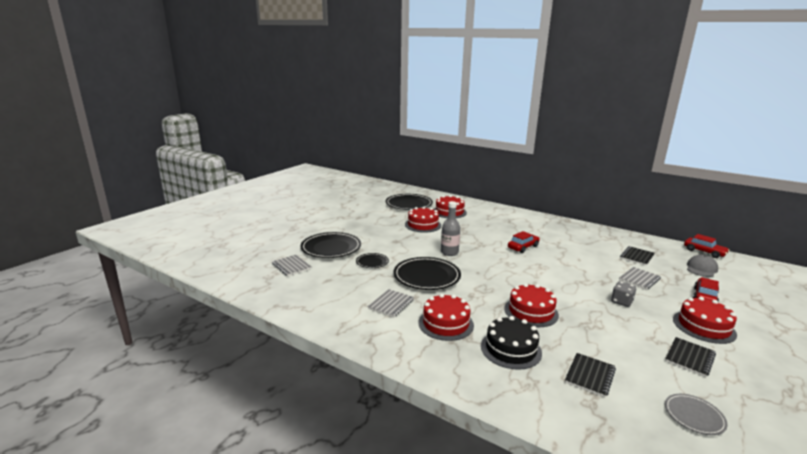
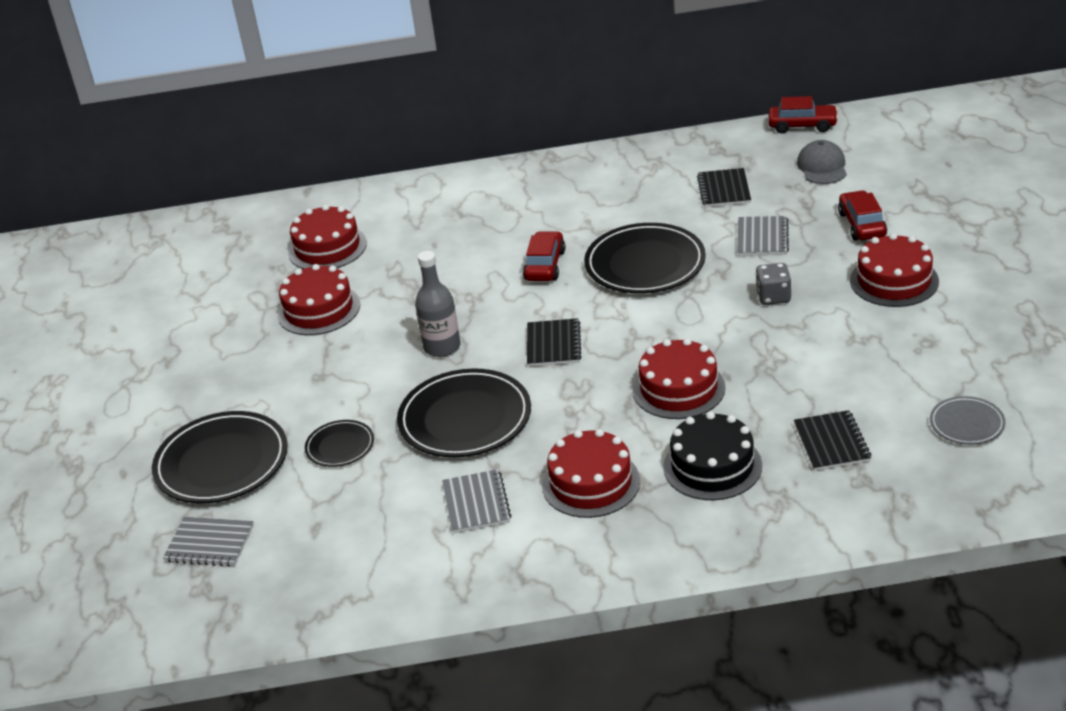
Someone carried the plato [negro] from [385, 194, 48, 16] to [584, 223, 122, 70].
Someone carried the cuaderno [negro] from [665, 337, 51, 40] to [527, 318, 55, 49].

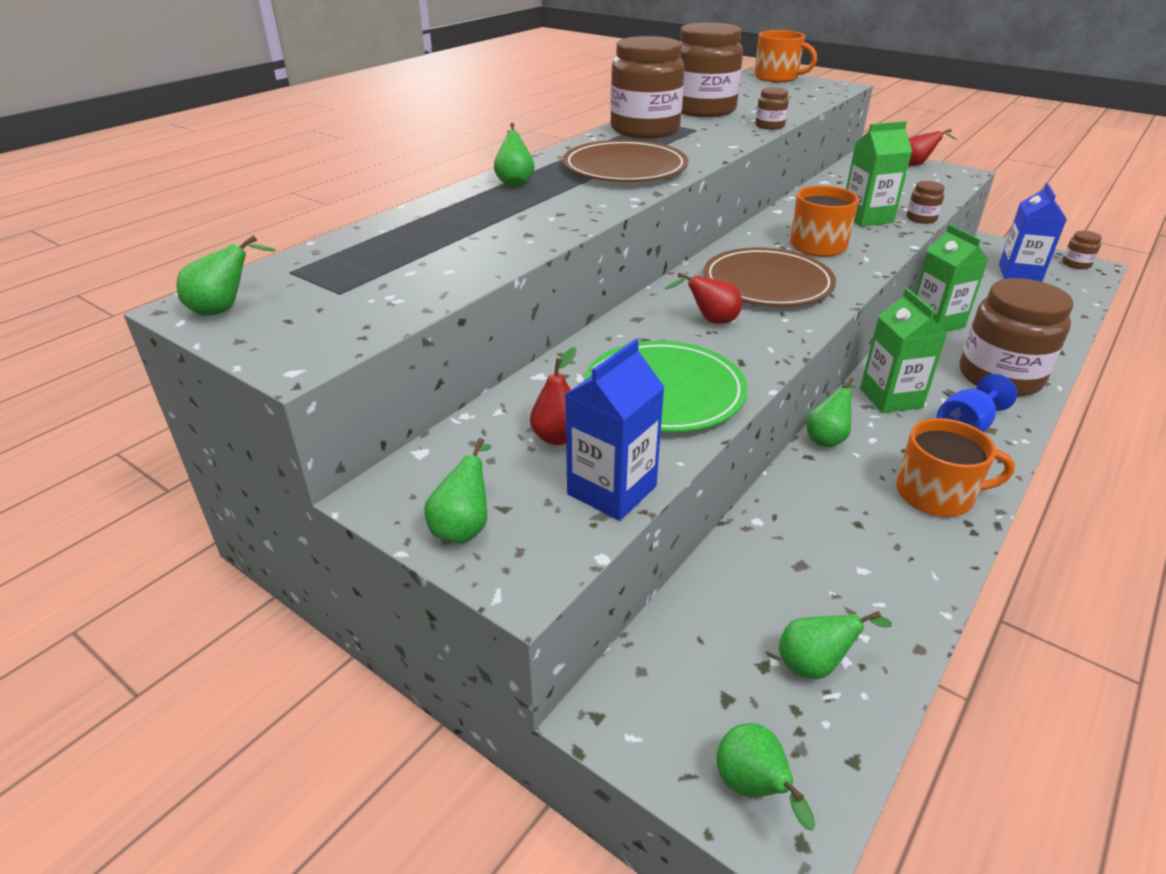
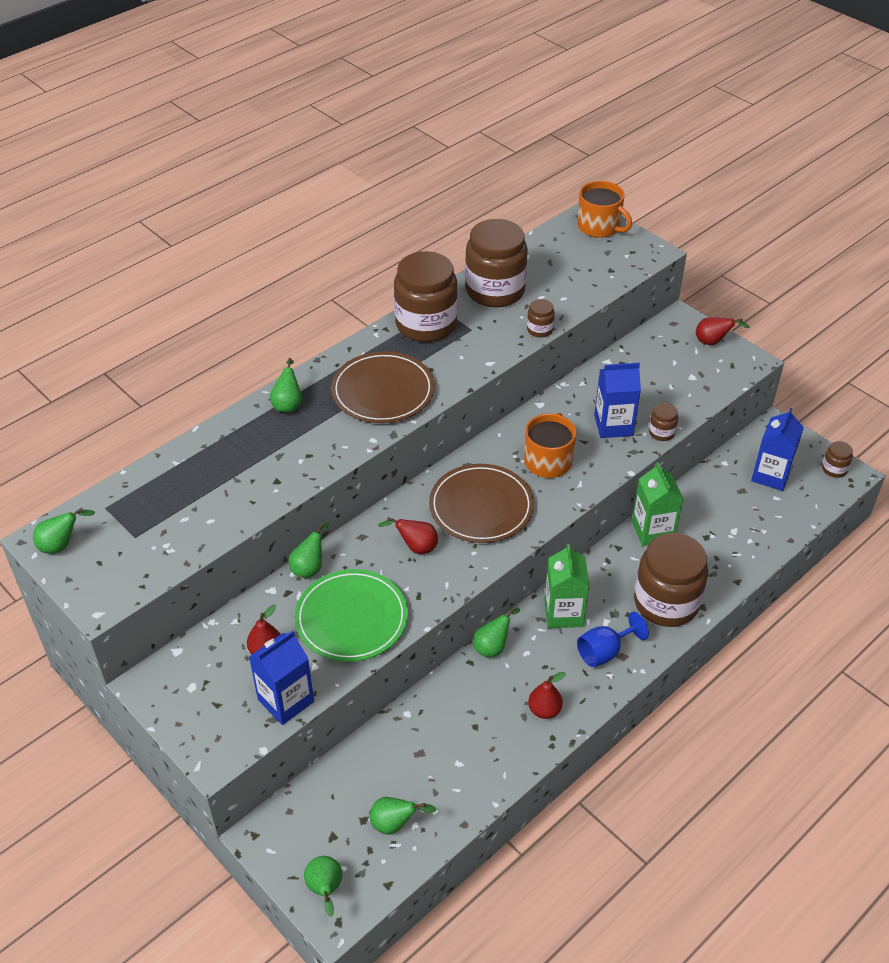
Someone carried the pera [verde] from [424, 438, 67, 106] to [289, 523, 40, 55].
Someone repainted the cartón de leche [verde] at [846, 121, 66, 106], which became the cartón de leche [azul] at [594, 362, 47, 76].
Someone swapped the taza [naranja] at [896, 418, 119, 99] for the pera [rojo] at [528, 672, 38, 47].

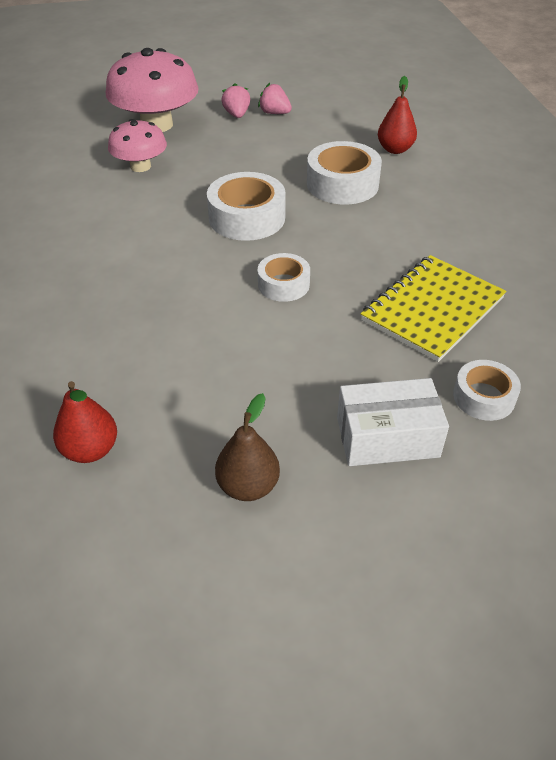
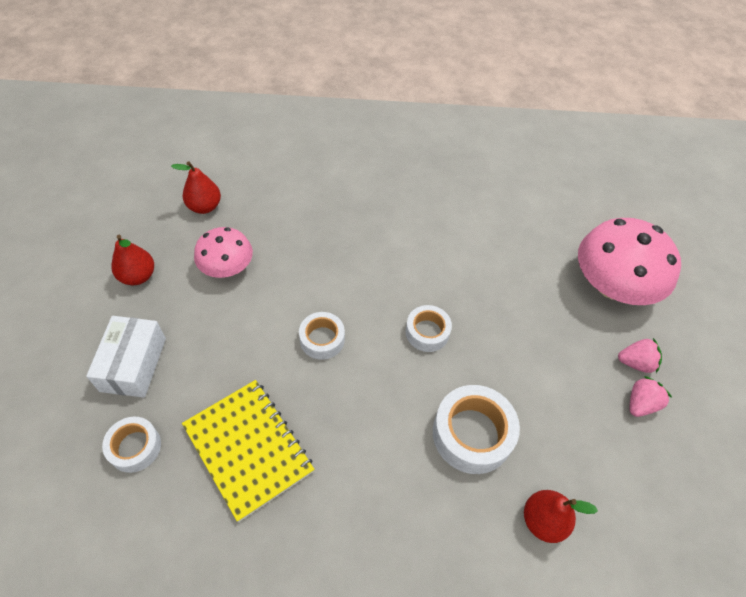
Someone carried the seta [rosa] from [108, 119, 59, 53] to [194, 227, 59, 51].
Someone scaled the cinta adhesiva [blanco] at [207, 172, 79, 69] by 0.61.
Someone repainted the pera [marrón] at [215, 393, 65, 108], which became the pera [rojo] at [111, 235, 43, 50].

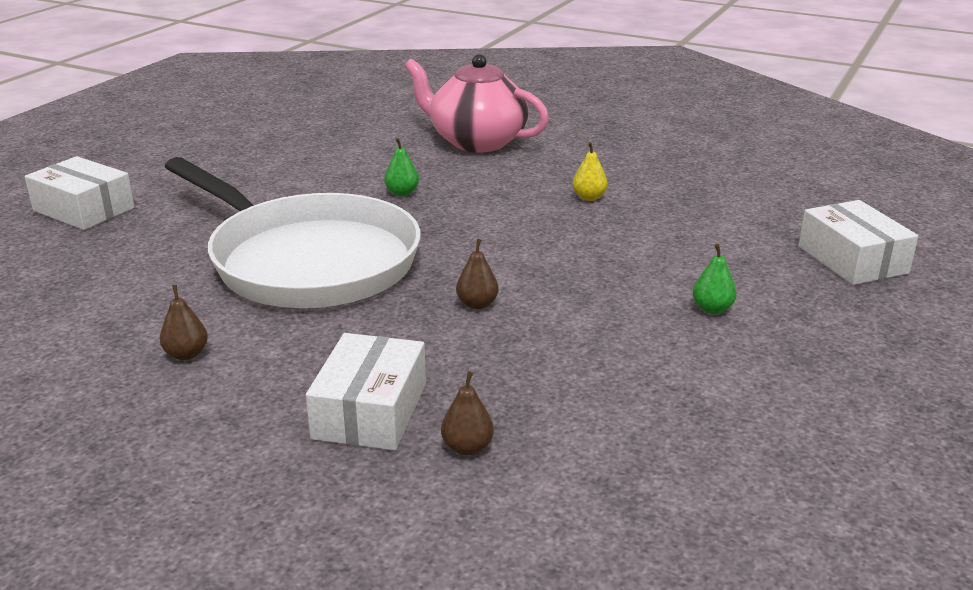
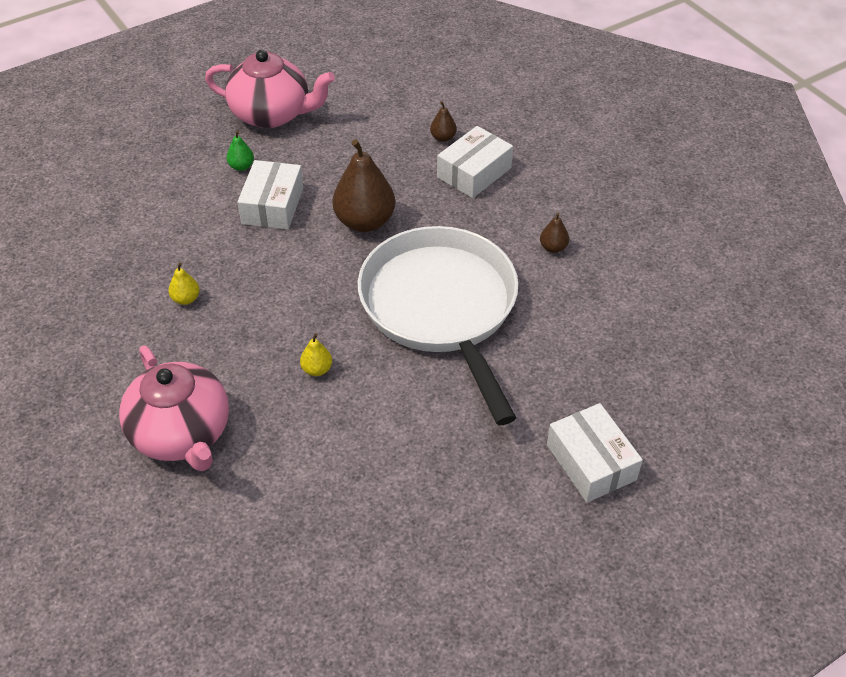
Someone repainted the pera [verde] at [385, 138, 34, 58], which became the pera [amarillo] at [300, 333, 32, 43].
Someone scaled the pera [marrón] at [456, 239, 43, 70] by 2.18.
Someone carried the caja [blanco] from [798, 200, 120, 85] to [237, 160, 67, 70].
Someone put down the tetera [rosa] at [205, 50, 130, 78].

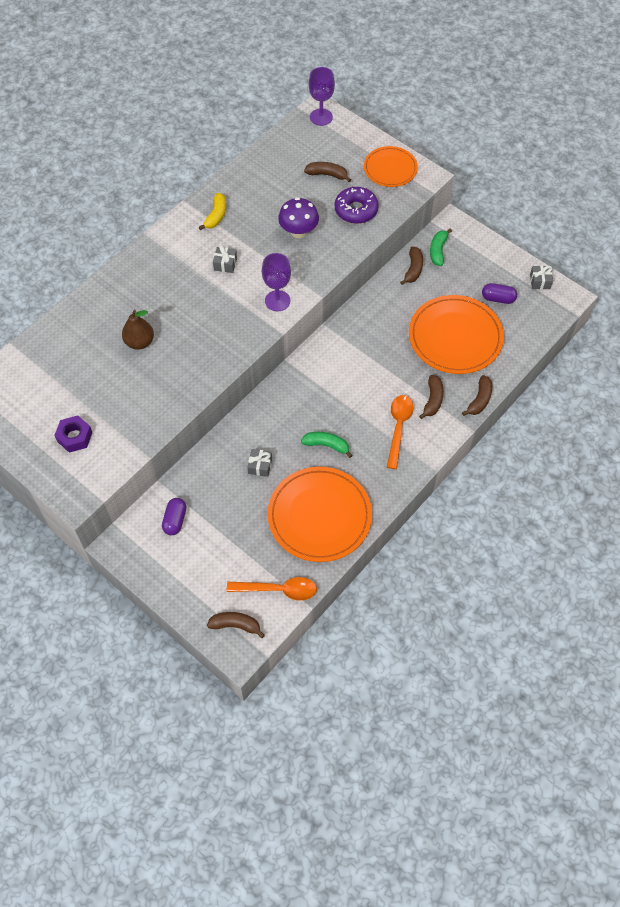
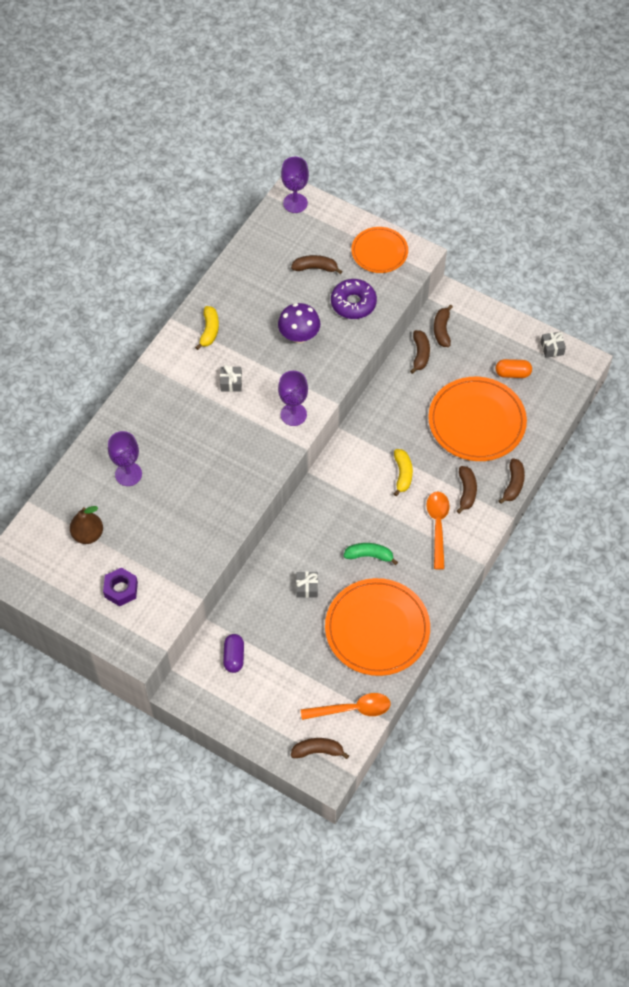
Someone carried the pera [marrón] from [122, 310, 32, 40] to [70, 506, 33, 38].
Someone repainted the plátano [verde] at [430, 228, 22, 38], which became the plátano [marrón] at [434, 304, 19, 43].
Someone repainted the cápsula [morado] at [482, 283, 35, 21], which became the cápsula [naranja] at [496, 359, 36, 19].
Someone put down the copa [morado] at [108, 431, 34, 55].
Someone put down the plátano [amarillo] at [394, 449, 19, 47].

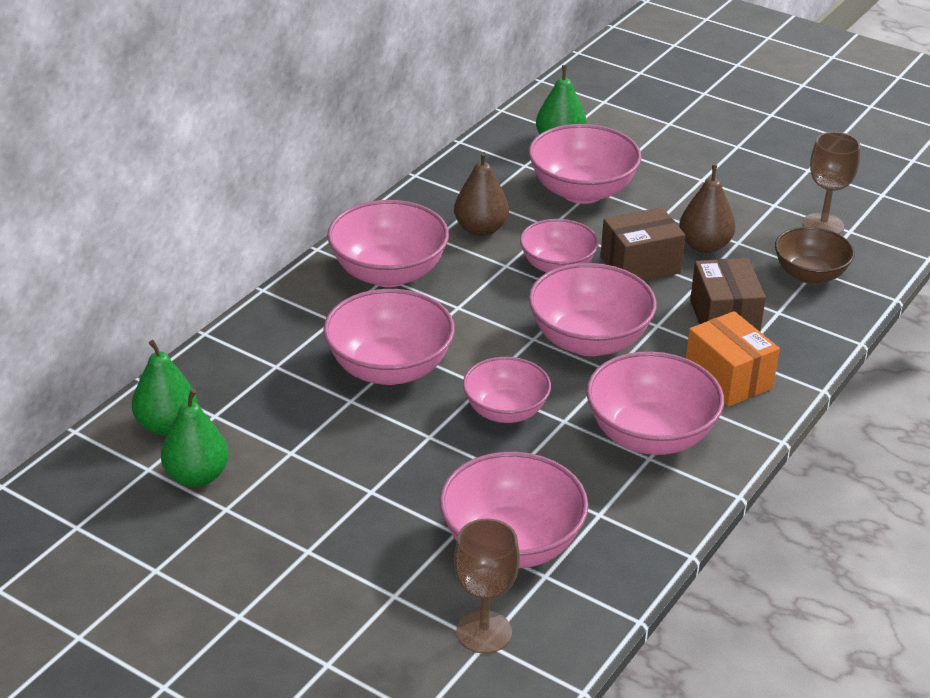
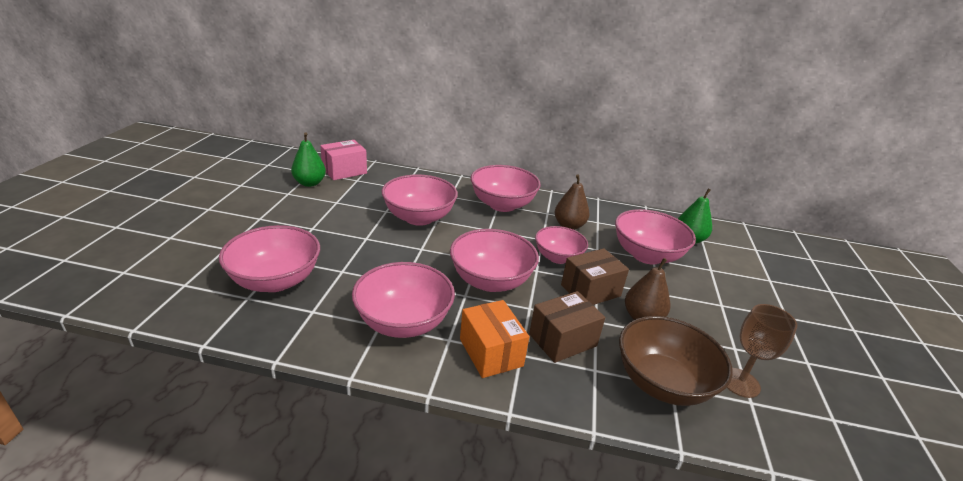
Someone swapped the pera [verde] at [132, 340, 65, 95] for the caja [rosa] at [320, 140, 47, 40].
Someone took away the copa [marrón] at [454, 518, 66, 136].
Someone took away the cuenco [rosa] at [463, 357, 88, 66].
Someone rotated the caja [marrón] at [600, 207, 85, 74] by 75 degrees counterclockwise.
Someone rotated the caja [naranja] at [686, 311, 94, 96] by 60 degrees counterclockwise.
Someone scaled the cuenco [marrón] at [775, 227, 80, 57] by 1.52.

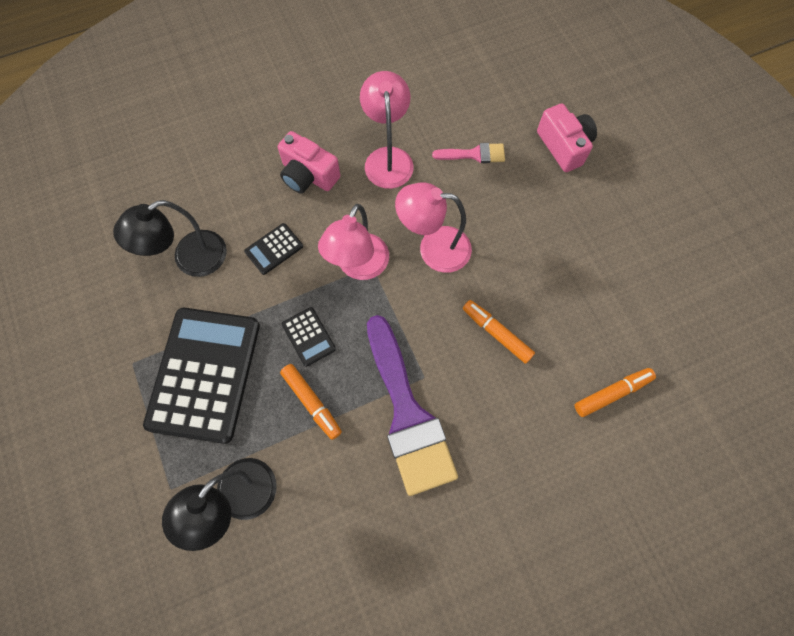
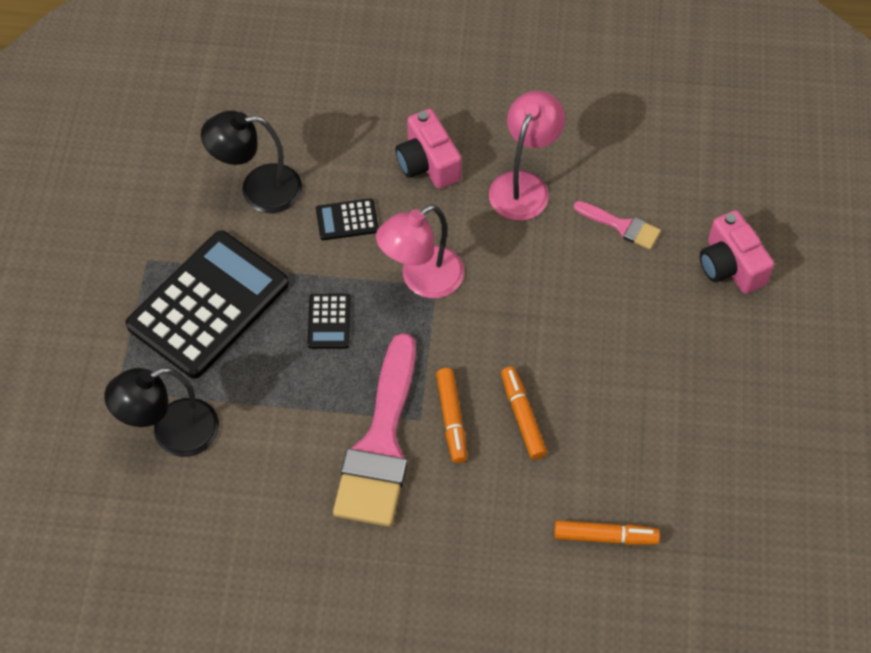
Someone carried the rotulador [naranja] from [280, 364, 62, 76] to [436, 368, 31, 95].
Someone repainted the pincel [morado] at [367, 315, 91, 181], which became the pincel [rosa] at [333, 333, 83, 194].
Someone took away the lámpara [rosa] at [395, 183, 77, 90].
Someone rotated the cámara [rosa] at [537, 103, 60, 69] by 150 degrees clockwise.

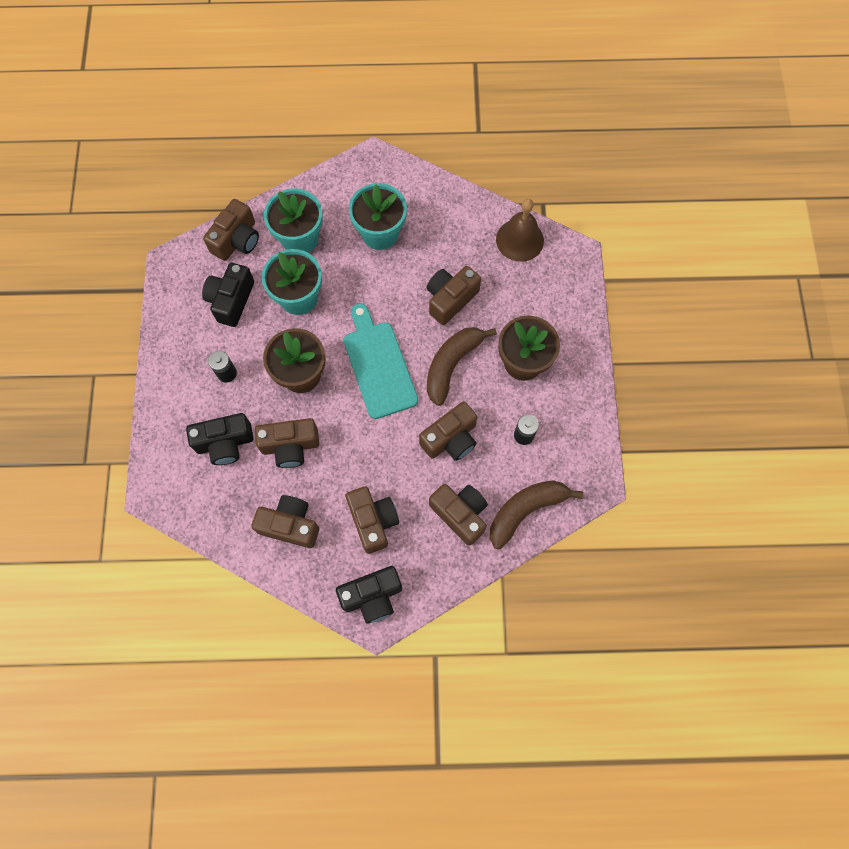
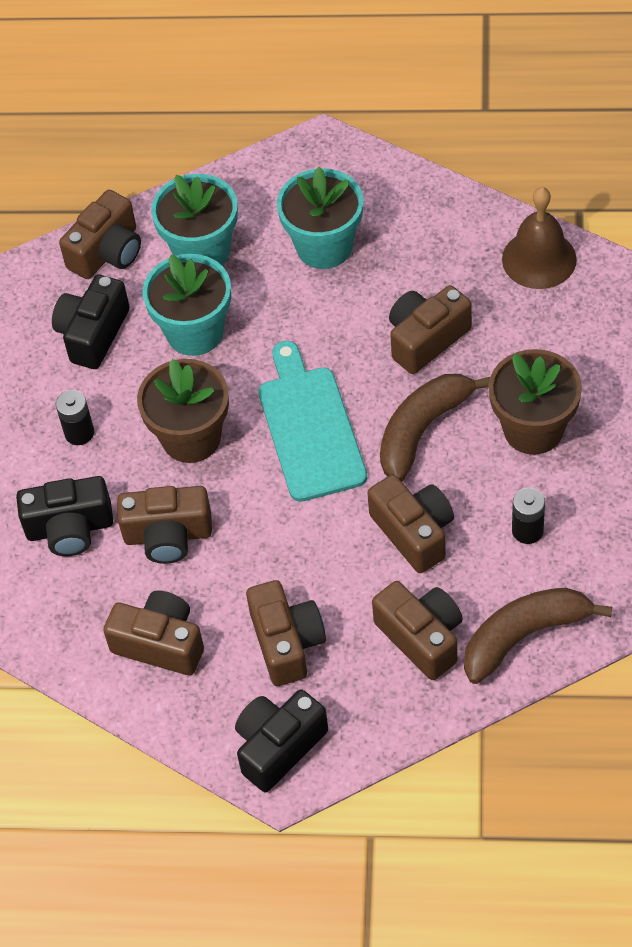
Someone rotated the cámara [negro] at [336, 566, 66, 58] by 150 degrees clockwise.
Someone rotated the cámara [marrón] at [419, 401, 58, 60] by 90 degrees counterclockwise.

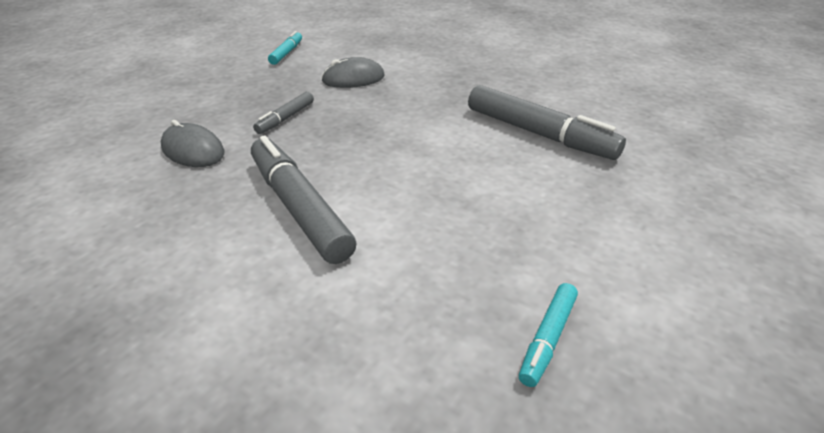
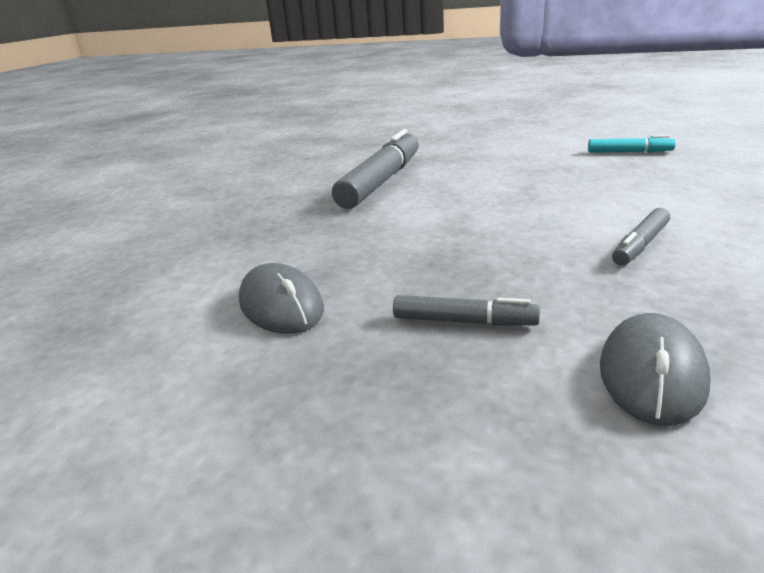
Someone scaled the rotulador [gris] at [251, 136, 105, 128] by 0.50.
Someone took away the rotulador [turquesa] at [268, 31, 34, 34].

